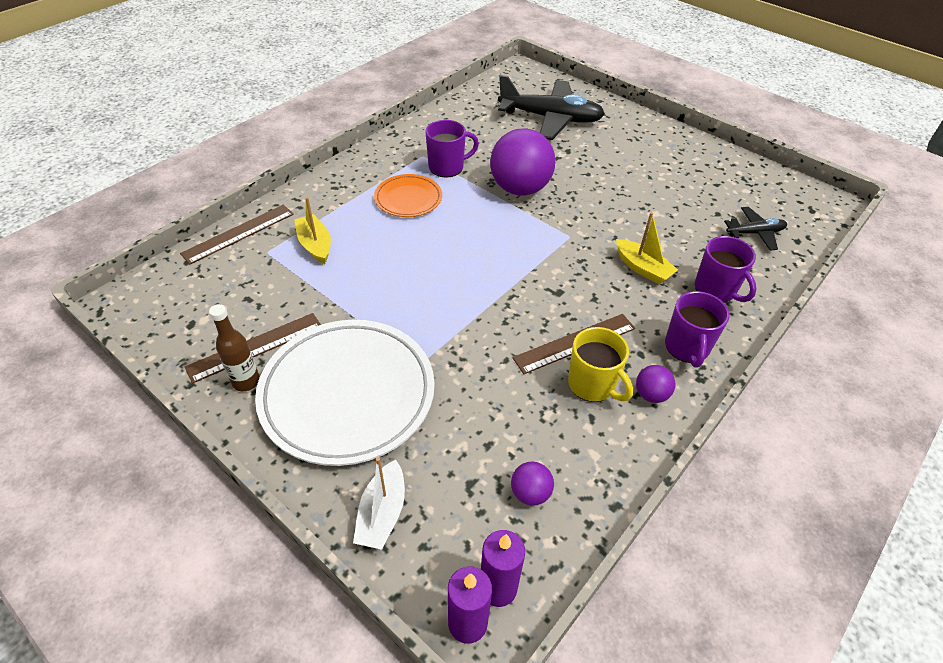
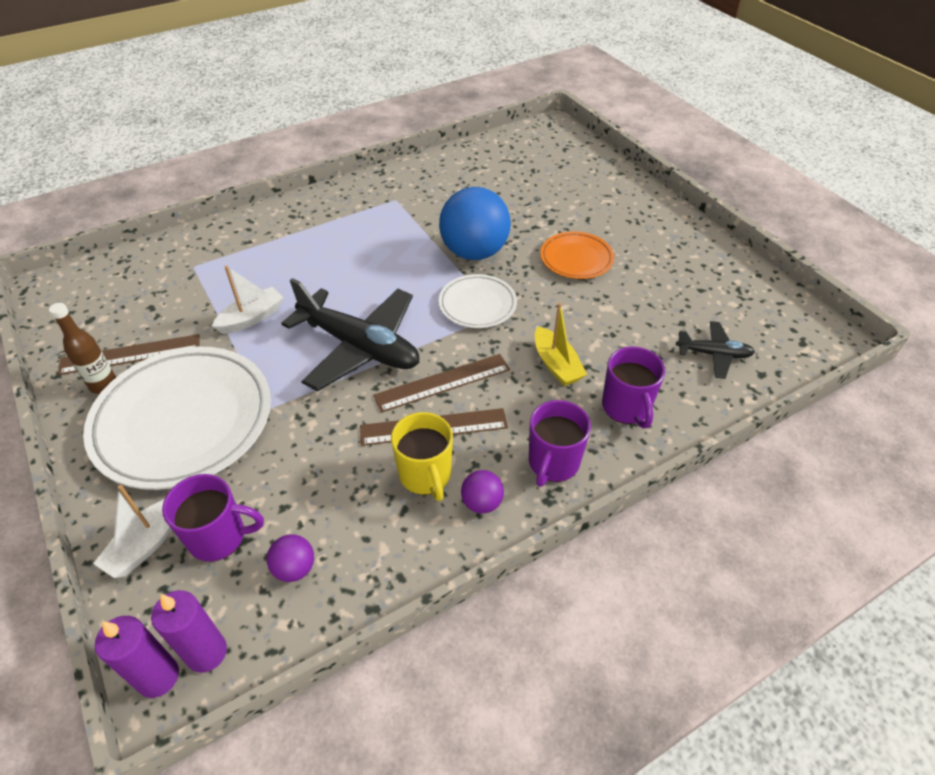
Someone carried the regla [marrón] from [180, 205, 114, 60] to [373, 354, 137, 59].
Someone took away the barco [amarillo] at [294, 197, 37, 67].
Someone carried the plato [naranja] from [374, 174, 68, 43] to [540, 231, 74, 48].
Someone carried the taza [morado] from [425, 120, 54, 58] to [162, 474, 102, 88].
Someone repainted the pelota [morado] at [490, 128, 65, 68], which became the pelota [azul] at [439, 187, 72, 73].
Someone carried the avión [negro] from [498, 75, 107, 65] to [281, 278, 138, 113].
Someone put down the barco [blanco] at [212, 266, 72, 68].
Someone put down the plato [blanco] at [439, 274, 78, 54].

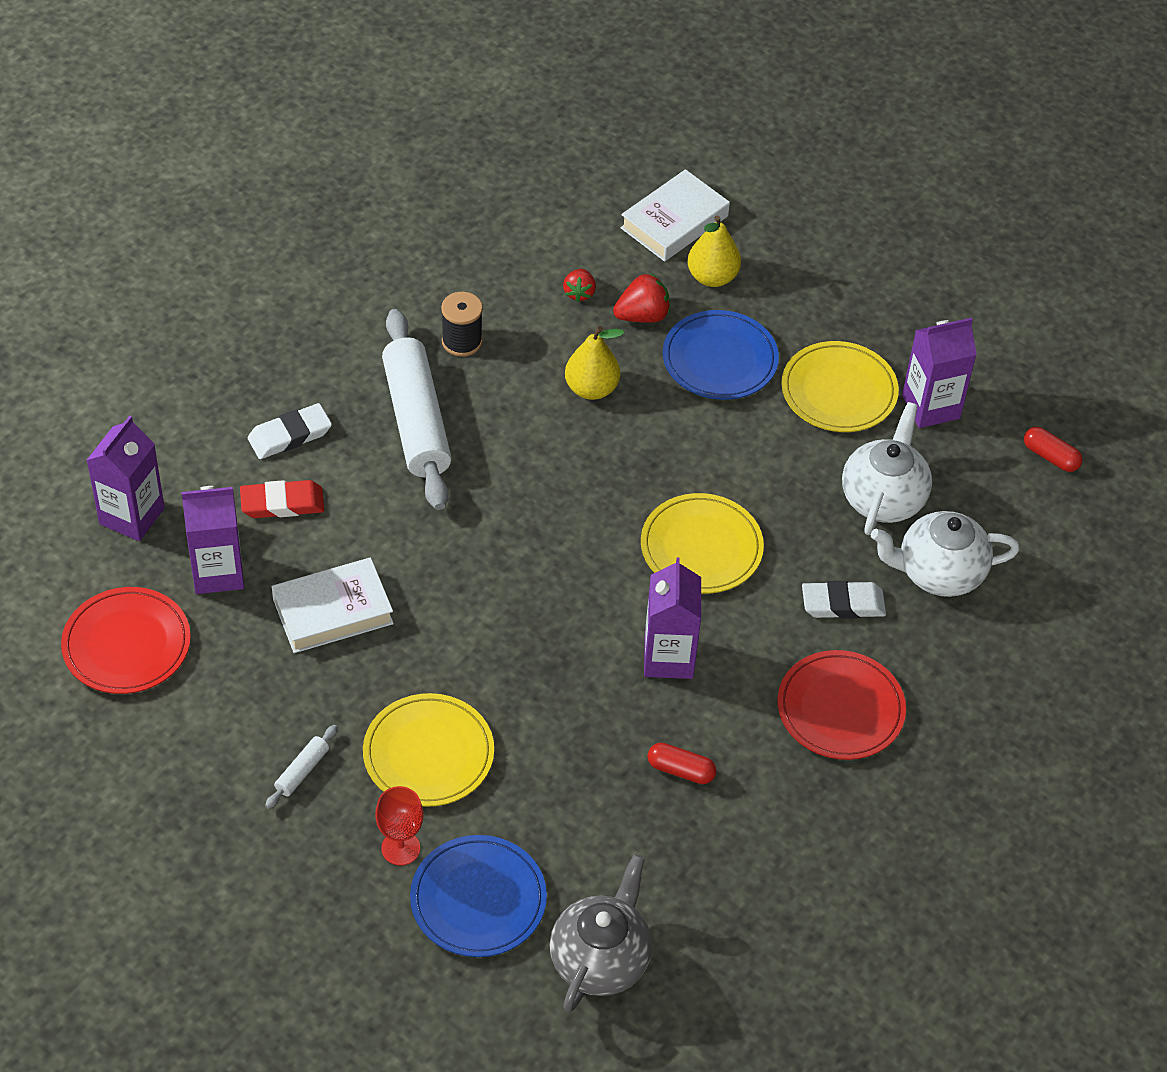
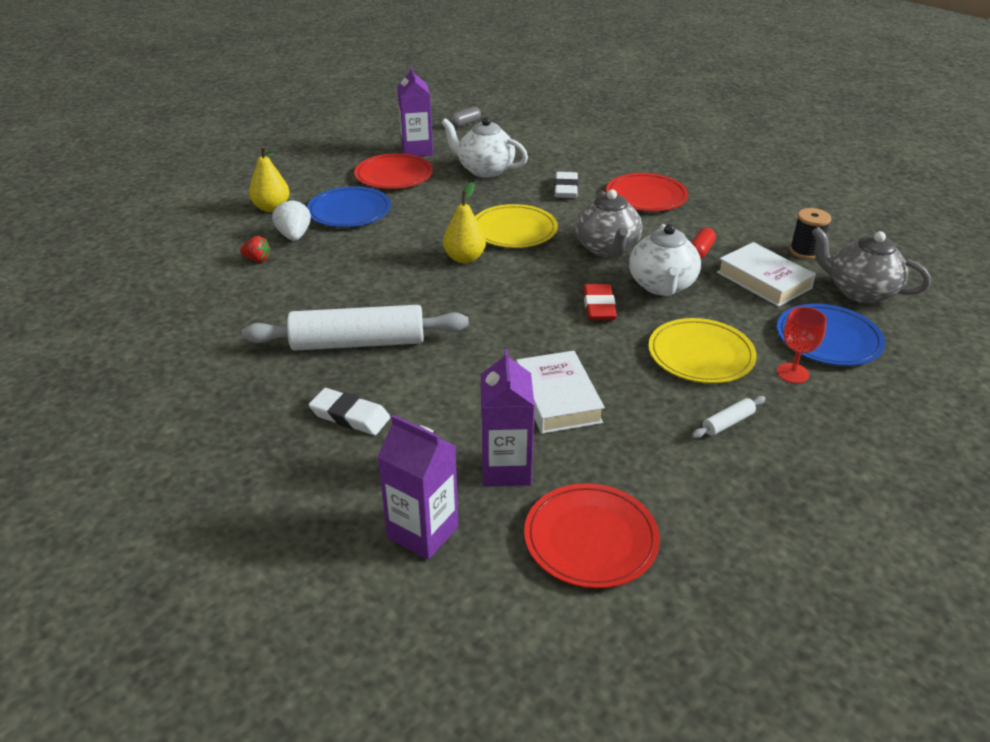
Someone carried the goma de borrar [rojo] from [240, 480, 84, 38] to [583, 284, 34, 36].
Someone rotated the goma de borrar [blanco] at [248, 403, 84, 56] by 45 degrees counterclockwise.
Someone rotated the rodillo [blanco] at [265, 725, 73, 84] by 75 degrees counterclockwise.
Someone carried the carrete [negro] from [441, 292, 42, 65] to [790, 208, 41, 51].
Someone carried the pera [amarillo] from [565, 326, 59, 74] to [443, 182, 43, 81].
Someone repainted the fresa [rojo] at [613, 274, 57, 49], which became the fresa [blanco] at [272, 199, 39, 42].
Someone carried the libro [blanco] from [620, 169, 110, 93] to [717, 242, 99, 65].
Someone swapped the cartón de leche [morado] at [644, 558, 57, 121] for the tetera [gris] at [575, 189, 68, 68].
Someone repainted the plato [amarillo] at [781, 341, 118, 91], which became the plato [rojo] at [354, 153, 79, 36].
Someone carried the tetera [blanco] from [871, 511, 149, 86] to [629, 224, 72, 72].
Someone repainted the cápsula [rojo] at [1024, 427, 59, 45], which became the cápsula [gris] at [449, 107, 32, 21].

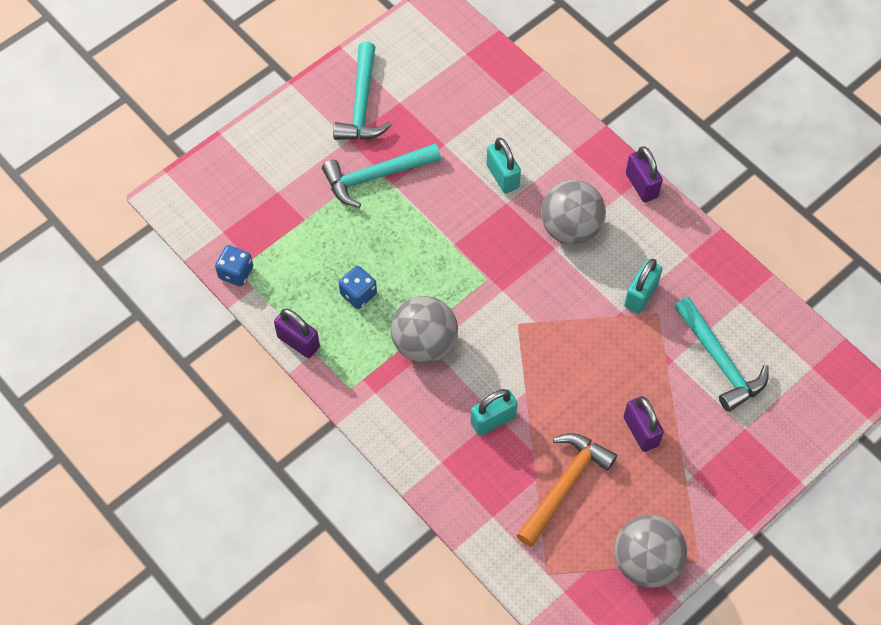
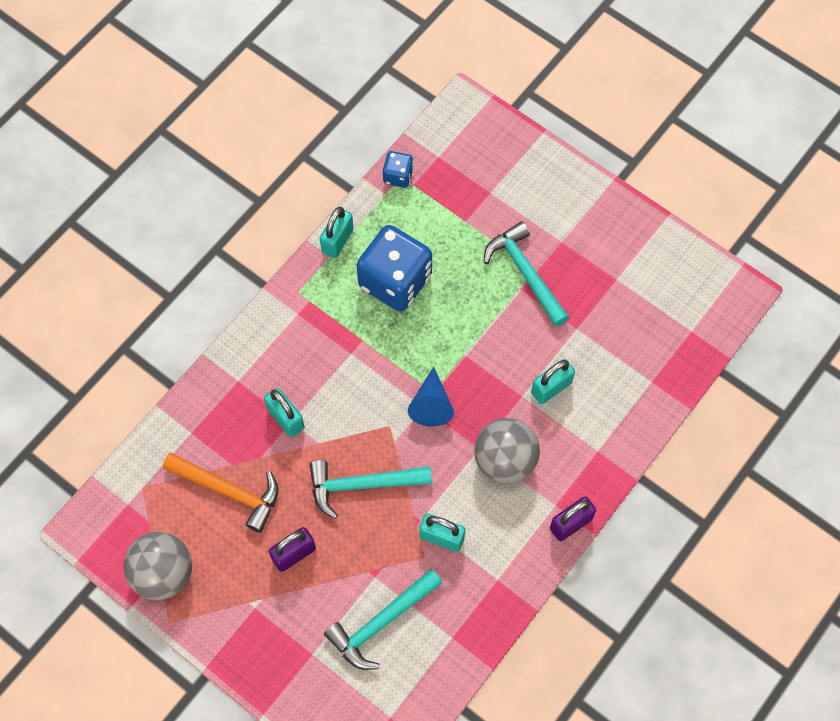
Someone repainted the candado [morado] at [274, 308, 46, 50], which became the candado [turquesa] at [320, 207, 33, 51].
Someone carried the martillo [turquesa] from [333, 42, 58, 98] to [309, 460, 123, 59].
Someone scaled the dado [azul] at [339, 266, 38, 43] by 2.12.
Someone took away the pelota [gris] at [391, 296, 67, 67].
Someone put down the cono [azul] at [408, 367, 46, 60].

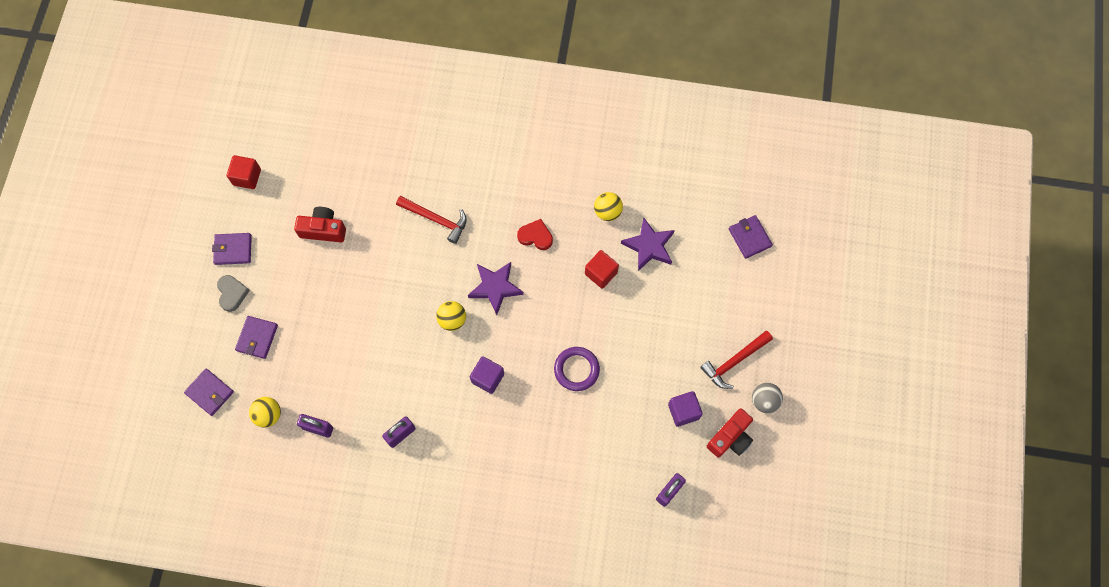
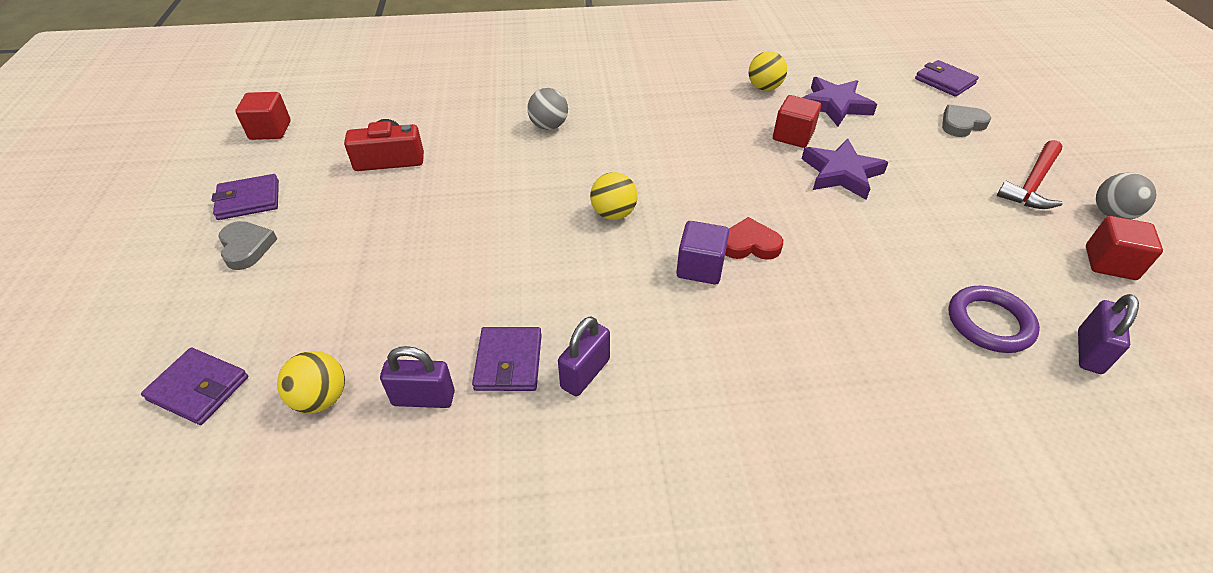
Someone carried the cartera [morado] from [235, 316, 43, 43] to [472, 327, 70, 64].
Someone swapped the martillo [rojo] at [396, 196, 71, 48] for the pelota [gris] at [527, 88, 41, 42].
Someone carried the estrella [morado] from [468, 262, 56, 53] to [801, 139, 88, 61].
Someone carried the corazón [rojo] from [517, 219, 36, 31] to [725, 217, 58, 43].
Someone carried the anillo [morado] from [554, 347, 46, 44] to [949, 286, 91, 67].
Someone took away the cubo [morado] at [668, 391, 35, 36].
Someone swapped the cámara [rojo] at [707, 409, 46, 49] for the cubo [rojo] at [1086, 216, 77, 64].
Someone put down the corazón [gris] at [942, 105, 49, 32].

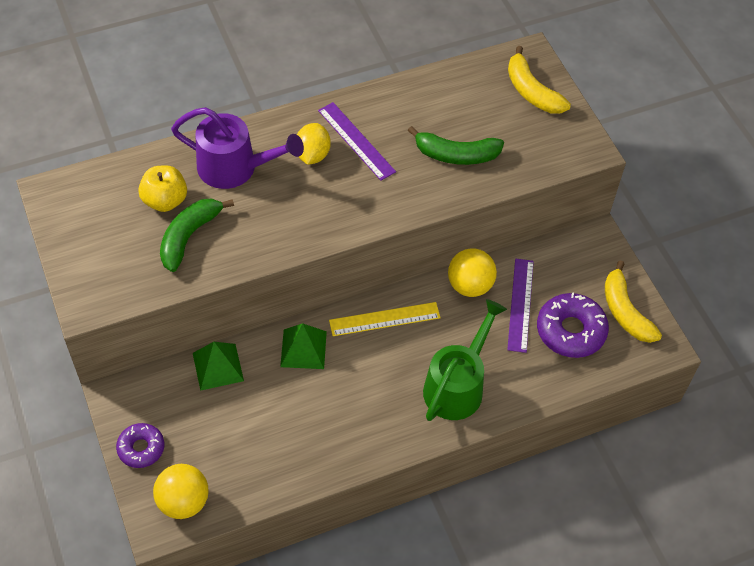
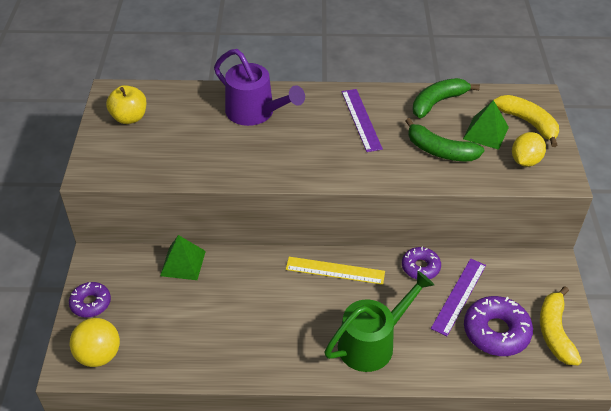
Someone carried the manzana [amarillo] from [138, 165, 49, 47] to [106, 85, 41, 39].
Someone carried the plátano [verde] from [160, 198, 74, 74] to [413, 78, 67, 40].
Someone carried the pirámide [verde] from [280, 323, 47, 46] to [463, 100, 46, 50].
Someone carried the limón [amarillo] from [297, 123, 34, 42] to [512, 132, 34, 35].
Someone swapped the pelota [amarillo] at [448, 249, 49, 48] for the rosquilla [morado] at [402, 247, 39, 32].
Someone rotated the plátano [amarillo] at [508, 46, 63, 68] by 150 degrees clockwise.

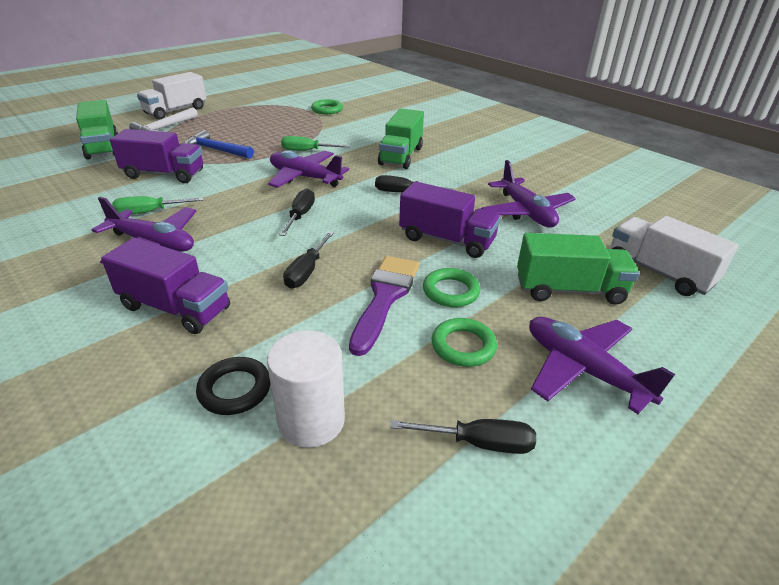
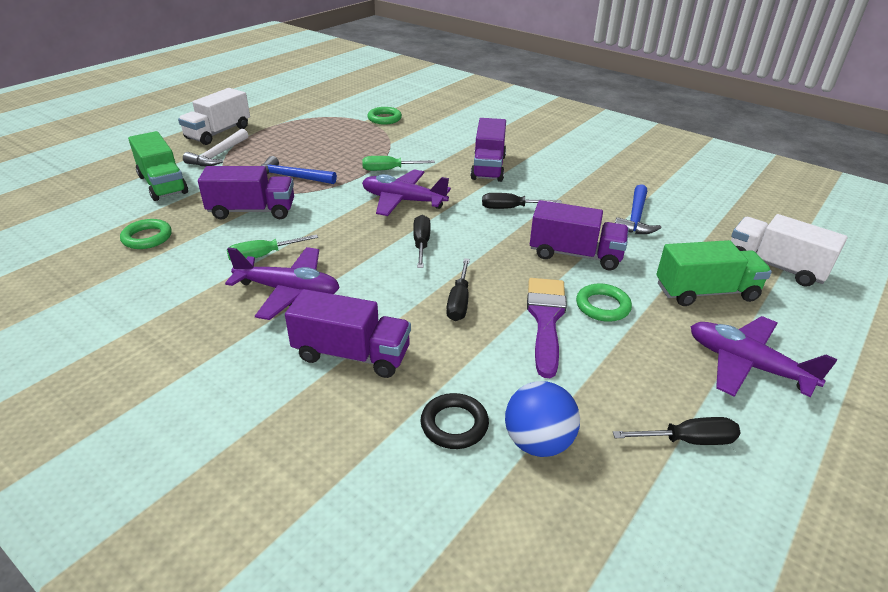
Someone swapped the cilindro [blanco] at [267, 330, 78, 118] for the pelota [azul] at [505, 381, 75, 76].
Someone repainted the camión [verde] at [378, 109, 46, 60], which became the camión [morado] at [470, 118, 36, 64].
Someone carried the anillo [verde] from [432, 318, 65, 49] to [120, 219, 52, 30].
Someone swapped the avión [morado] at [481, 160, 95, 67] for the martillo [azul] at [615, 184, 46, 50].

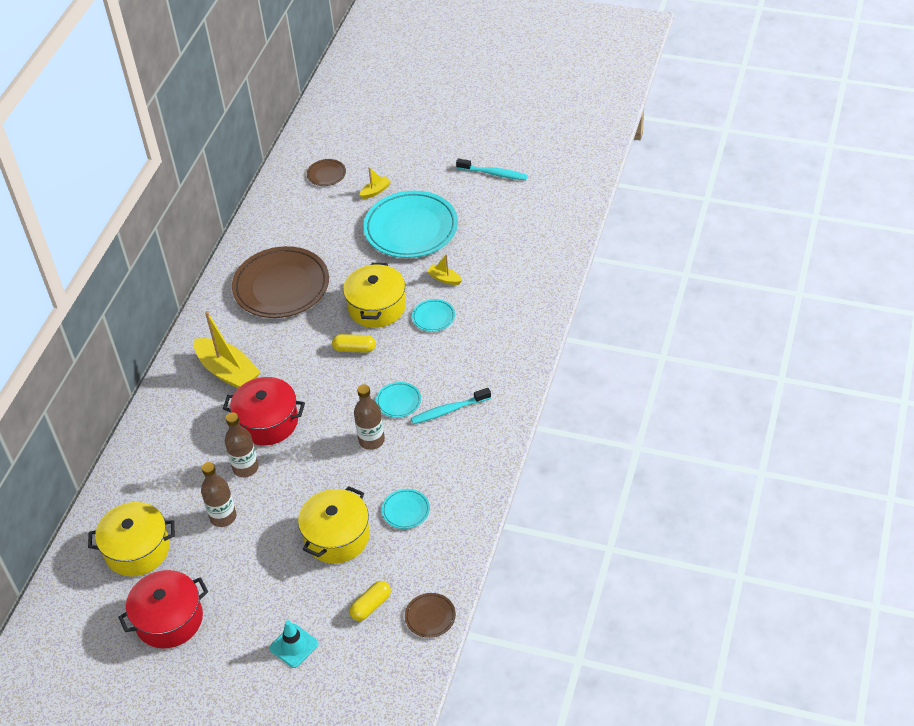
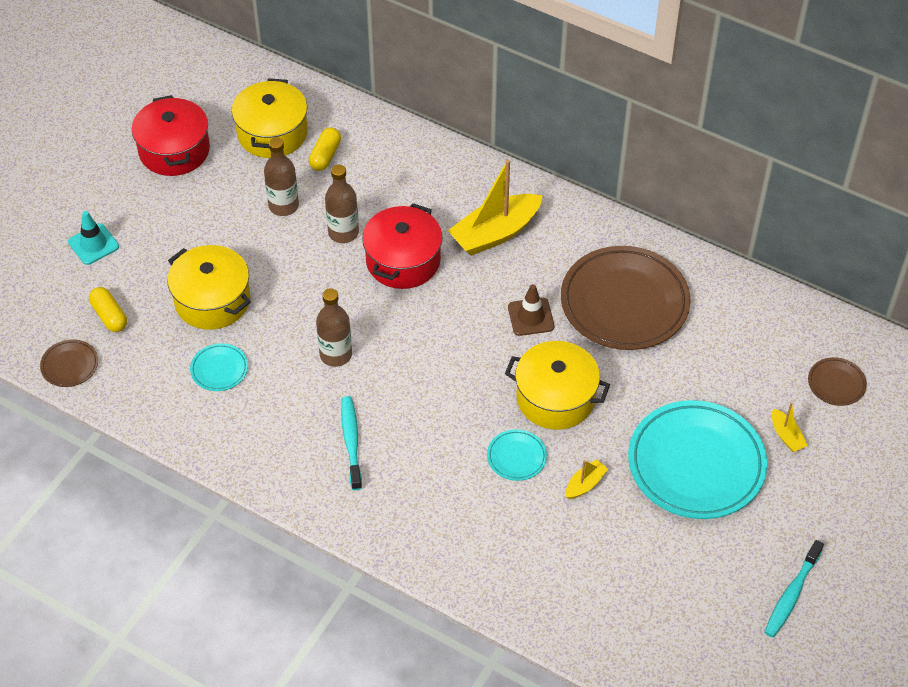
Someone carried the cápsula [amarillo] from [332, 334, 44, 19] to [309, 128, 32, 43].
Someone took away the plato [turquesa] at [376, 382, 45, 36].
Someone put down the cono de tráfico [marrón] at [508, 284, 46, 52].

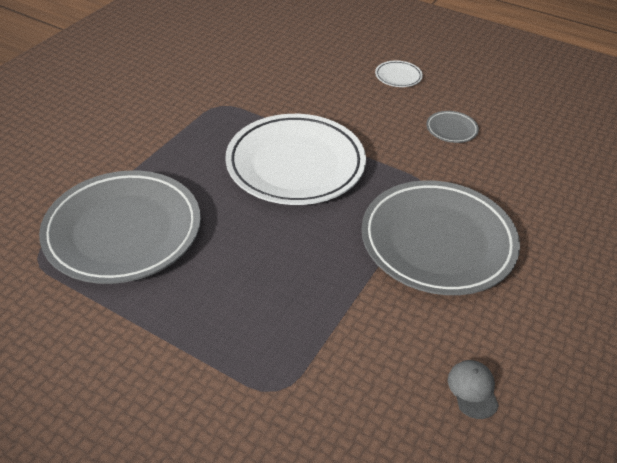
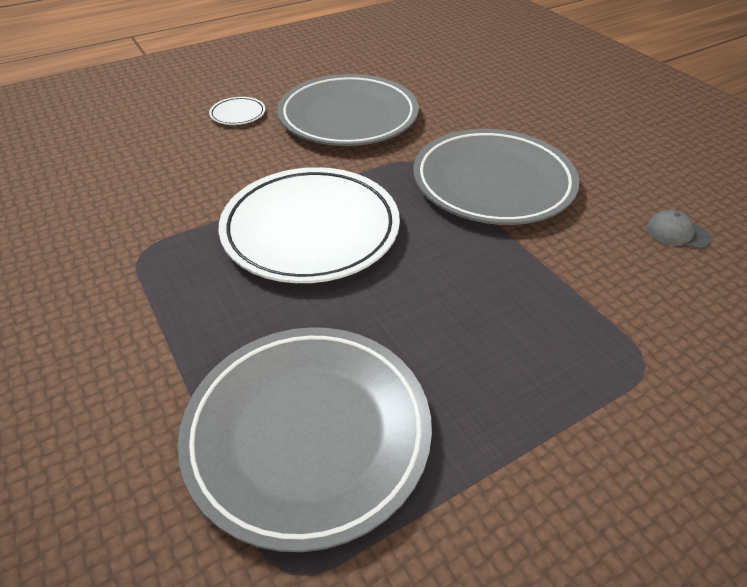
Someone scaled the plato [gris] at [426, 111, 53, 32] by 2.50.

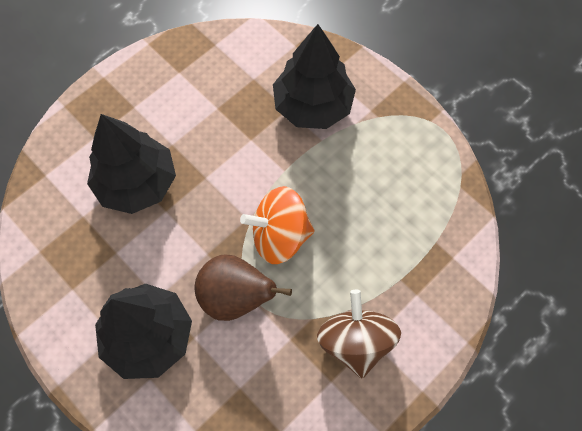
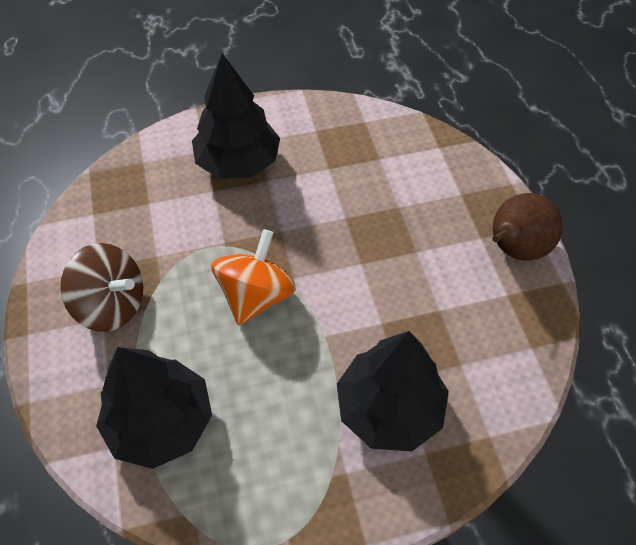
Someone carried the árbol [negro] from [87, 114, 89, 100] to [96, 347, 116, 122].
Someone carried the pera [marrón] from [195, 254, 97, 67] to [492, 193, 71, 68].

